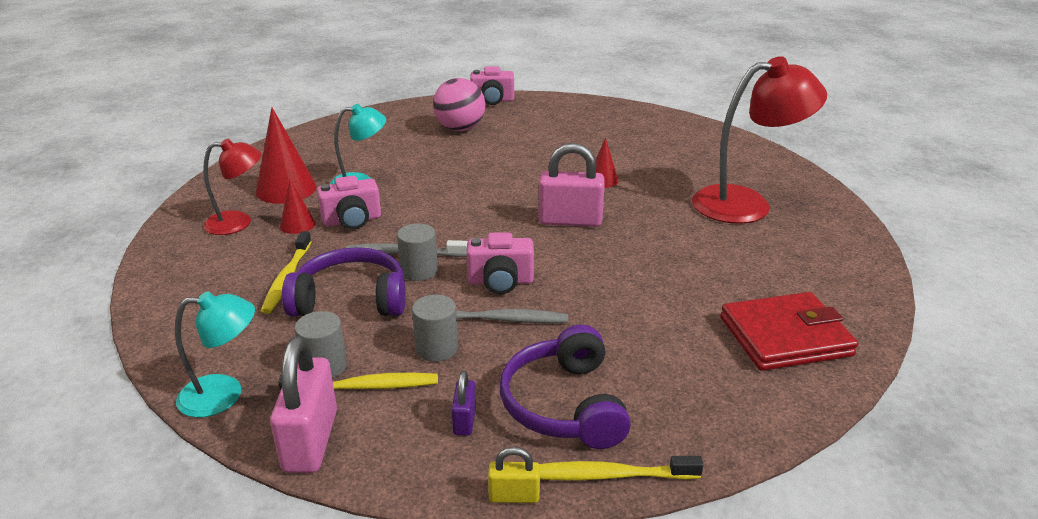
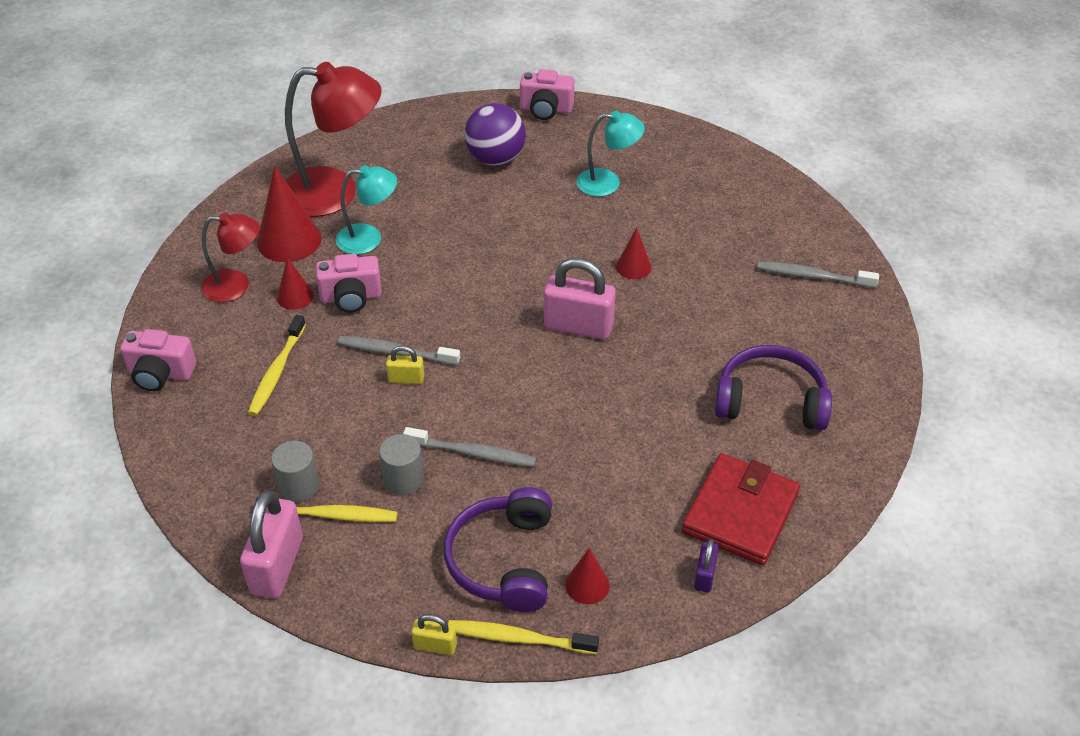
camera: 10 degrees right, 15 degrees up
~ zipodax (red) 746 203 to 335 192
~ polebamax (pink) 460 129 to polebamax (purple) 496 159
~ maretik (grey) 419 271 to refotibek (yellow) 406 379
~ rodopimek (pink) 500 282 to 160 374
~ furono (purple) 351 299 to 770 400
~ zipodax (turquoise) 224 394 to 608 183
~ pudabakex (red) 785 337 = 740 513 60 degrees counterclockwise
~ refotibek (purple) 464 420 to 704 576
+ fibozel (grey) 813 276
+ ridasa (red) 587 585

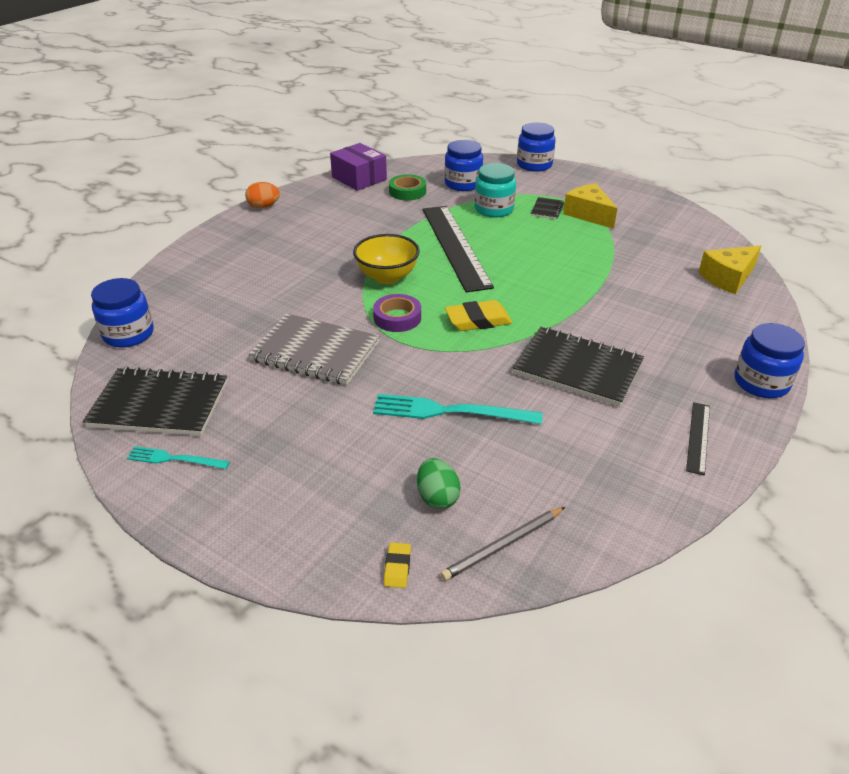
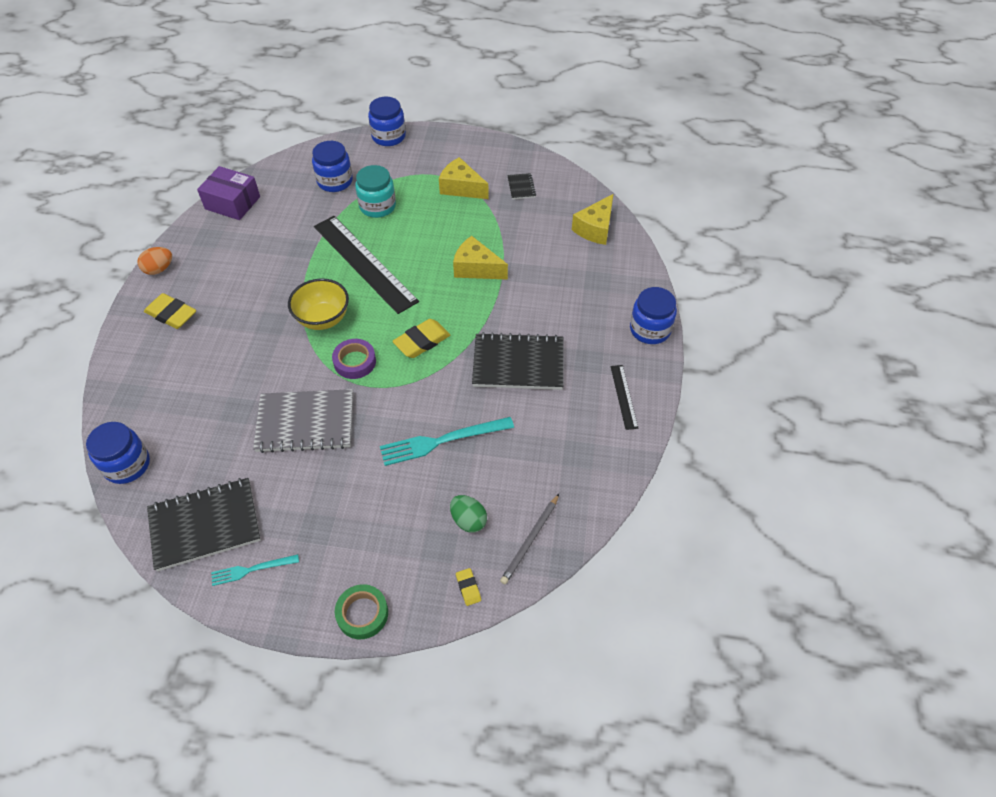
camera: 25 degrees left, 15 degrees up
~ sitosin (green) 407 192 to 362 614
~ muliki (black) 547 209 to 521 187
+ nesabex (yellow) 476 268
+ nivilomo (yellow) 171 314

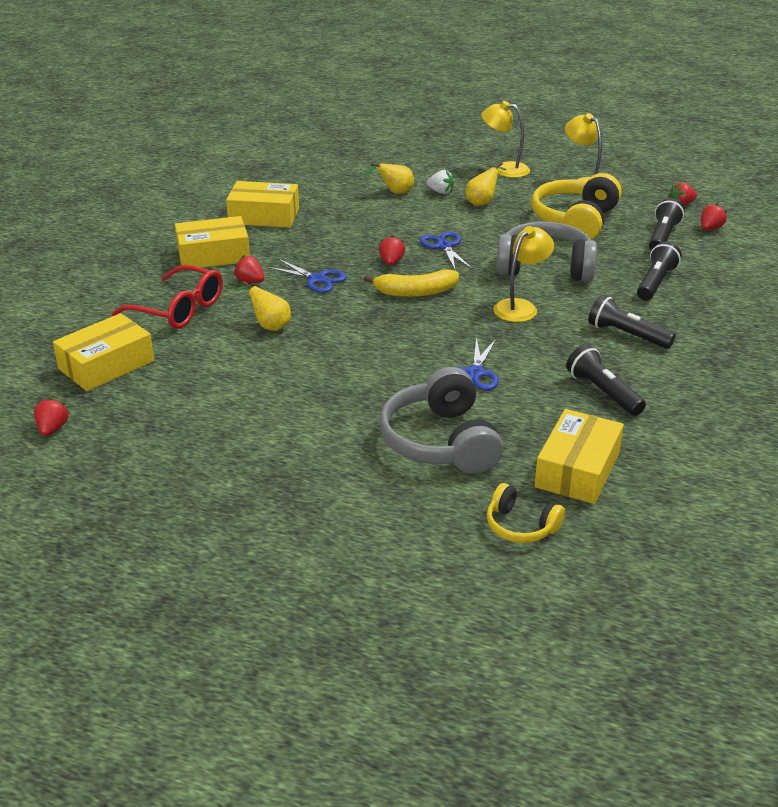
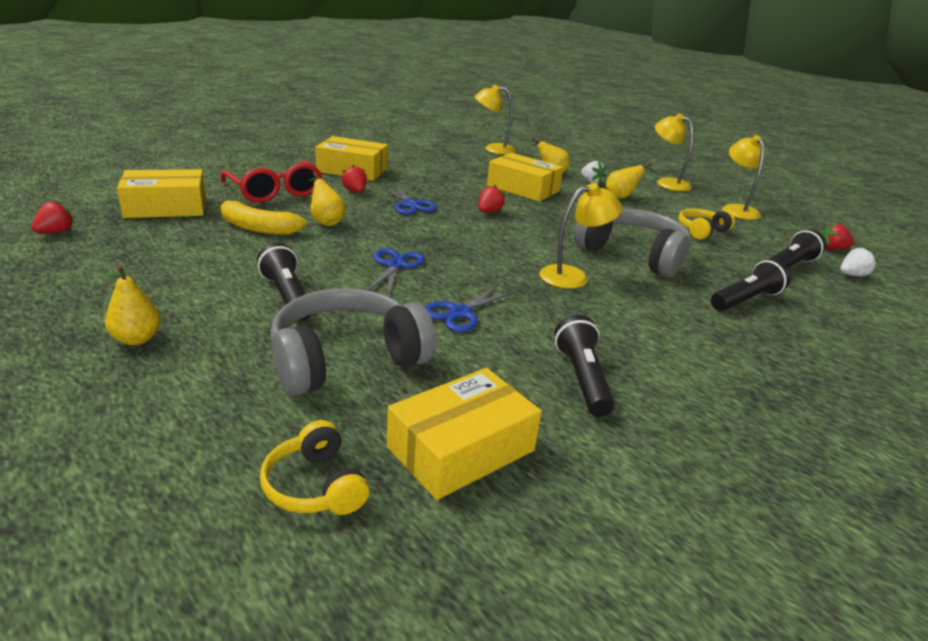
camera: 25 degrees right, 5 degrees down
~ furono (yellow) 575 220 = 701 231 x0.53
~ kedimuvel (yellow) 264 216 to 523 188
~ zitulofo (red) 710 228 to zitulofo (white) 852 275
~ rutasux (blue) 444 246 to 395 265
~ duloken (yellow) 415 292 to 257 228
~ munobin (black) 627 335 to 287 296
~ furono (grey) 440 441 = 346 359 45 degrees clockwise
+ zipodax (yellow) 493 149
+ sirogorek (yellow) 137 339

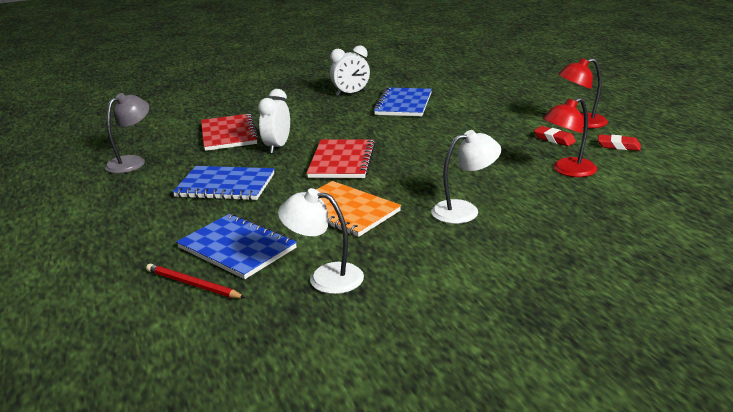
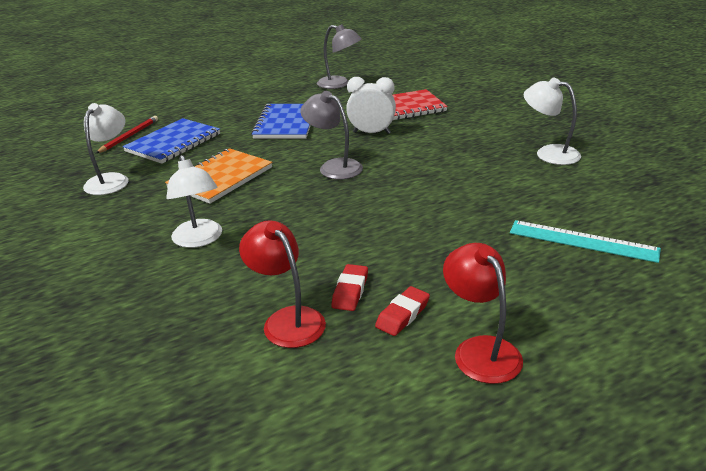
camera: 85 degrees right, 5 degrees up
~ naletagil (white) 351 93 to zipodax (white) 549 153
- muliki (blue) 403 104
~ nivilomo (red) 618 146 to 350 291
~ muliki (red) 342 161 to zipodax (grey) 334 167
+ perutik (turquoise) 582 241

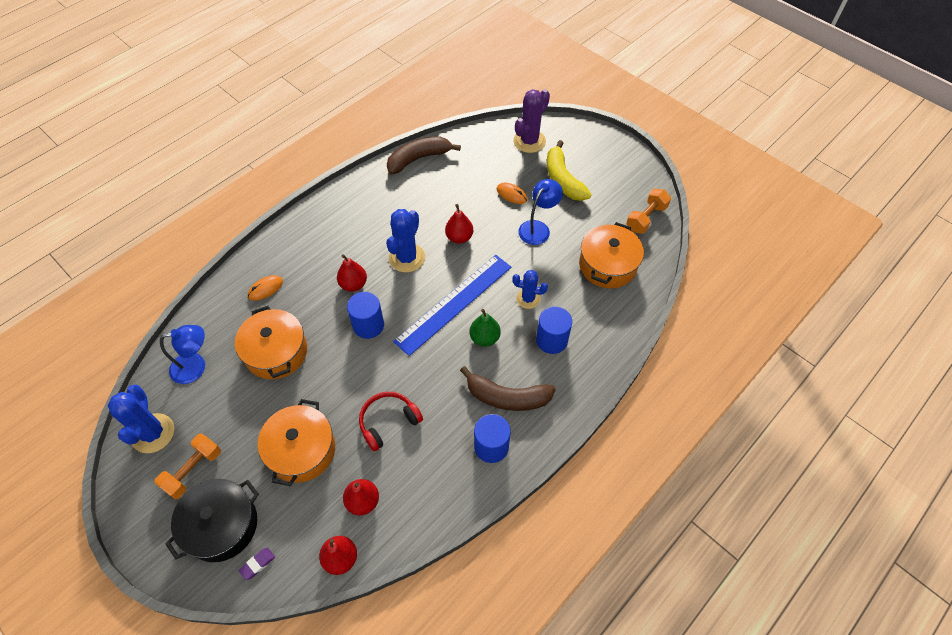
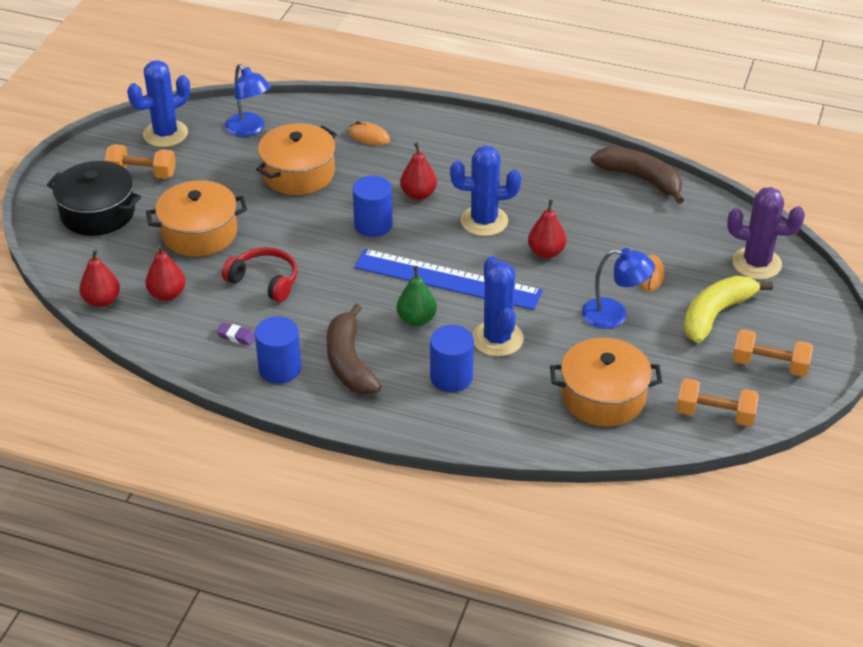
camera: 65 degrees right, 15 degrees down
~ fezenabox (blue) 528 299 = 497 339 x1.59
~ nivilomo (purple) 258 564 to 236 336
+ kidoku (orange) 770 365

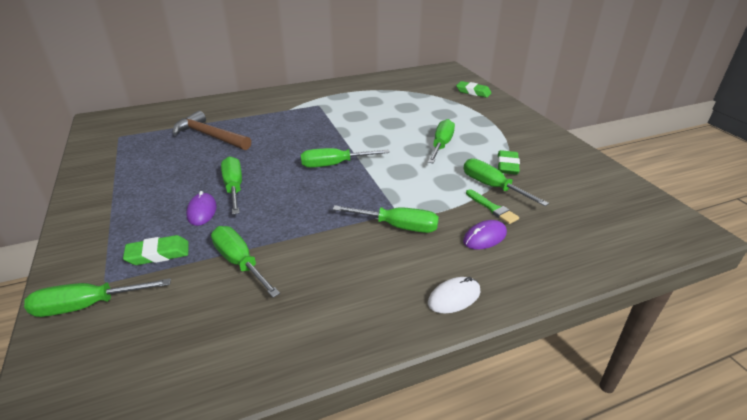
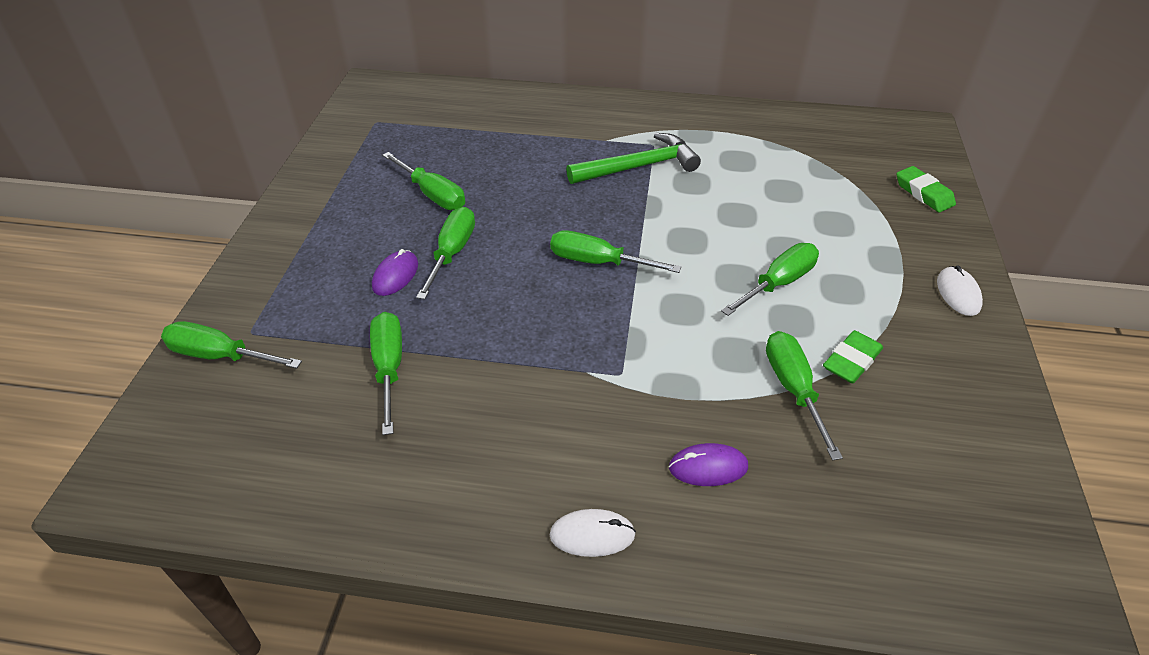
camera: 30 degrees right, 10 degrees up
- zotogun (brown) 210 136
- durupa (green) 492 208
~ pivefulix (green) 397 226 to 432 194
- nivilomo (green) 158 254
+ zotogun (green) 638 166
+ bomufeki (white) 958 293

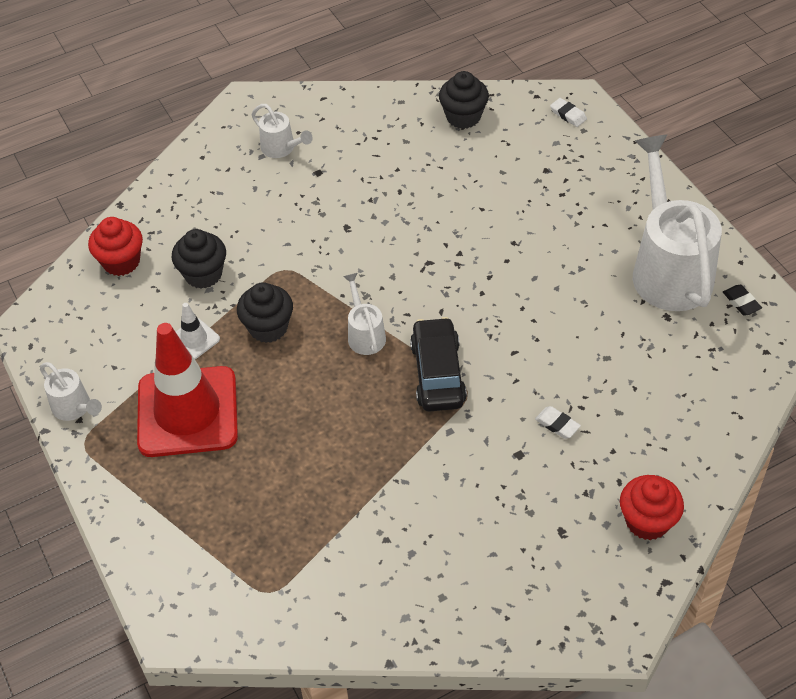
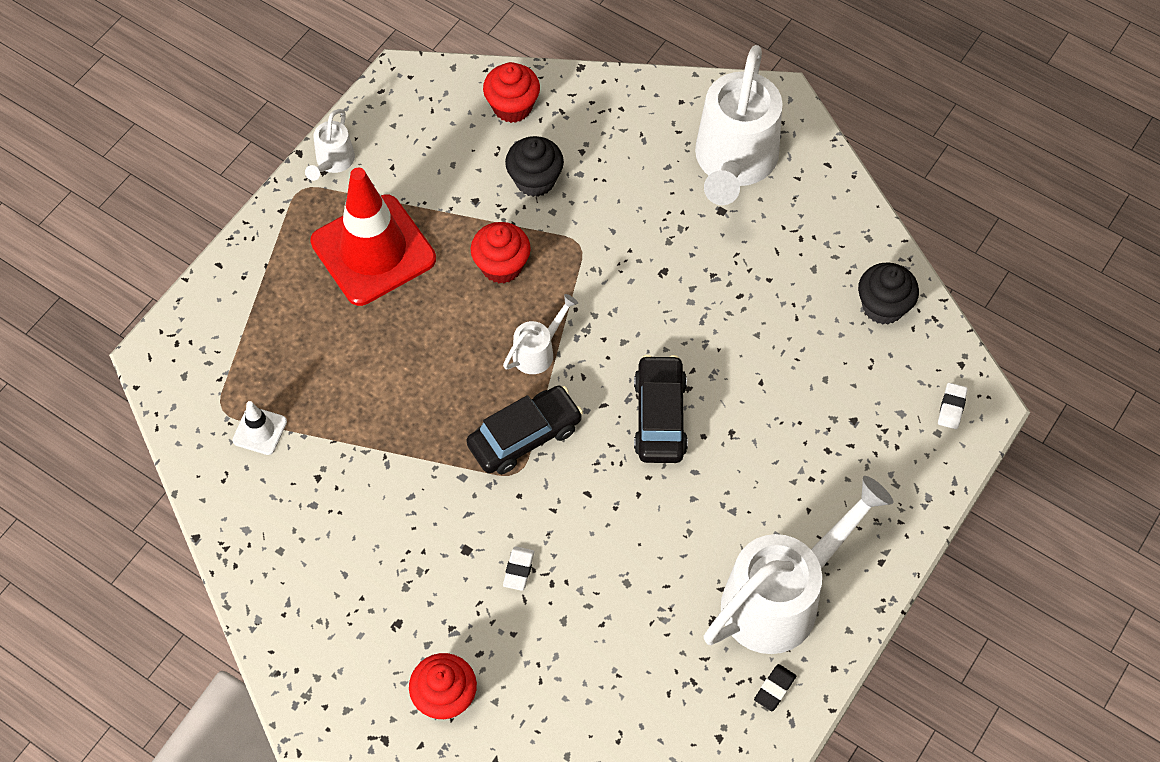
camera: 60 degrees right, 10 degrees up
~ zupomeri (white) 282 149 = 733 163 x2.17
~ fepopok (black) 268 327 to fepopok (red) 501 266
~ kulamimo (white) 194 339 to 260 431
+ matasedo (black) 660 416

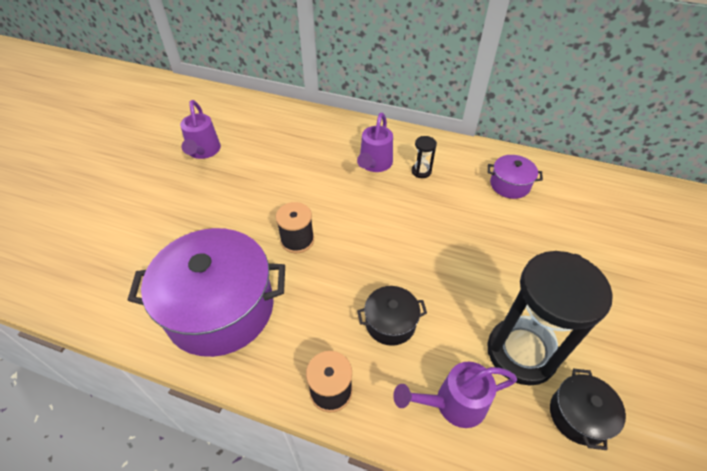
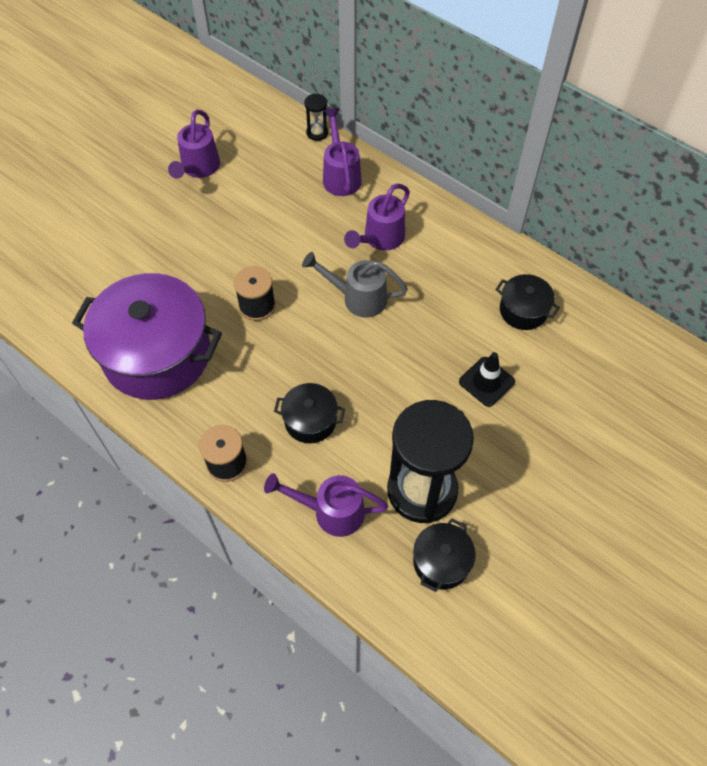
camera: 20 degrees right, 10 degrees up
~ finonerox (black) 421 171 to 317 133
~ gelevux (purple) 509 185 to gelevux (black) 523 310
+ zupomeri (purple) 340 176
+ zupomeri (grey) 358 298
+ kulamimo (black) 486 382

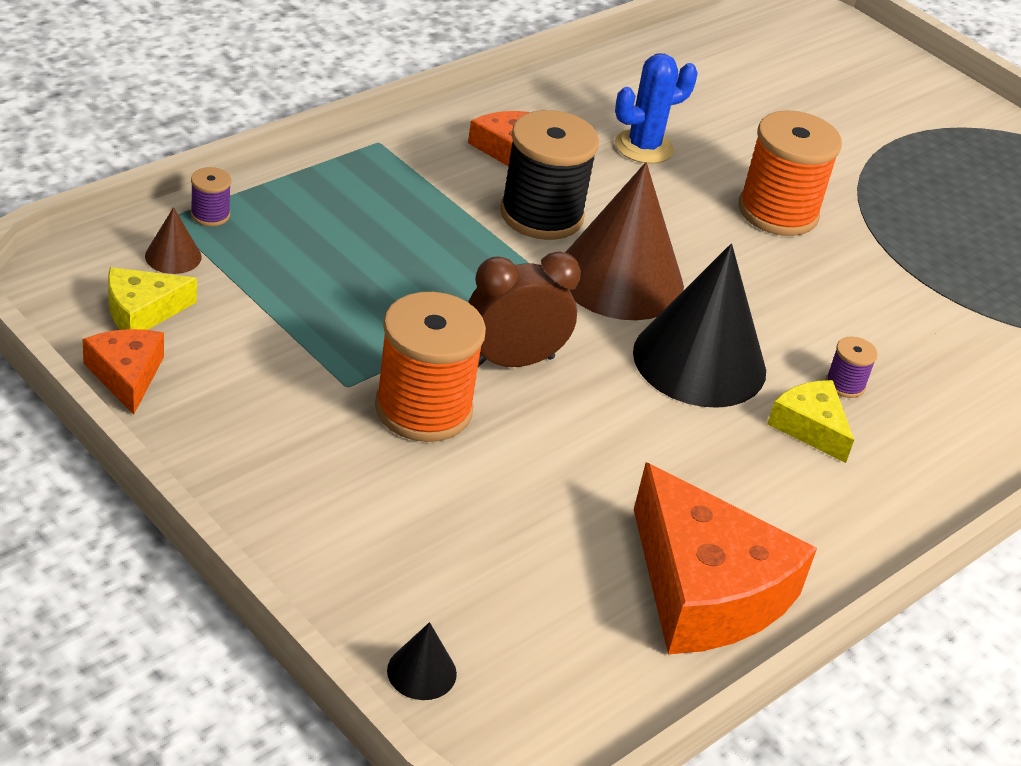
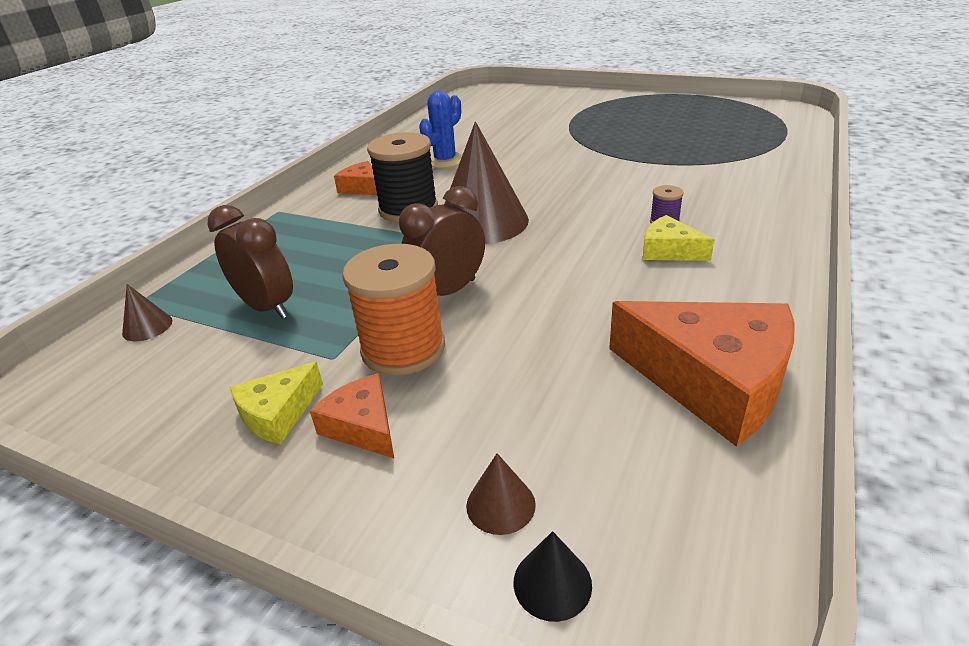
camera: 15 degrees left, 5 degrees down
- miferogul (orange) 777 212
- miferogul (purple) 210 215
- ridasa (black) 699 361
~ nesabex (yellow) 142 311 to 278 413
~ nesabex (orange) 126 375 to 362 426
+ naletagil (brown) 267 307
+ ridasa (brown) 500 504

